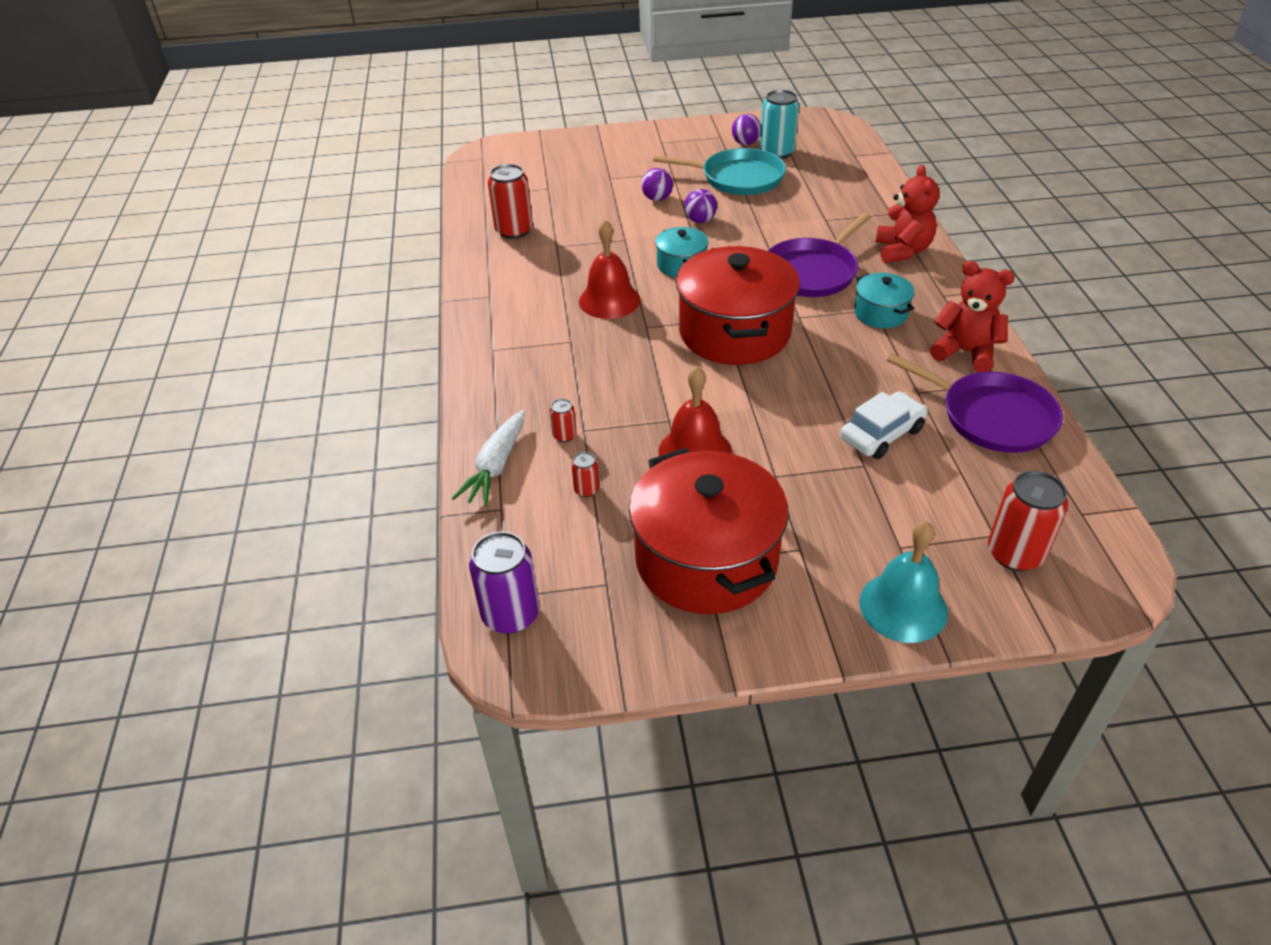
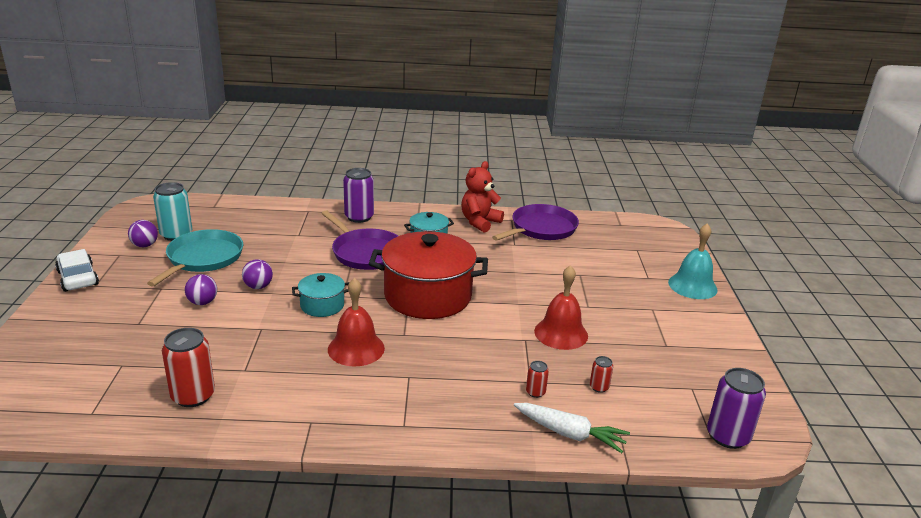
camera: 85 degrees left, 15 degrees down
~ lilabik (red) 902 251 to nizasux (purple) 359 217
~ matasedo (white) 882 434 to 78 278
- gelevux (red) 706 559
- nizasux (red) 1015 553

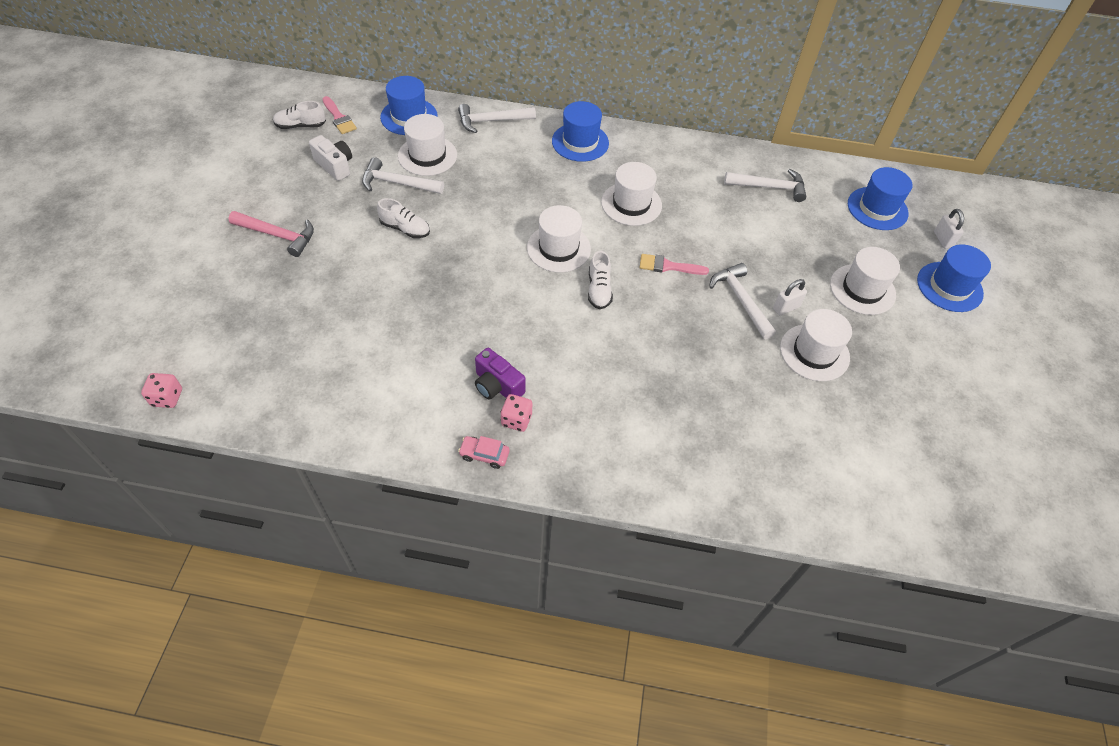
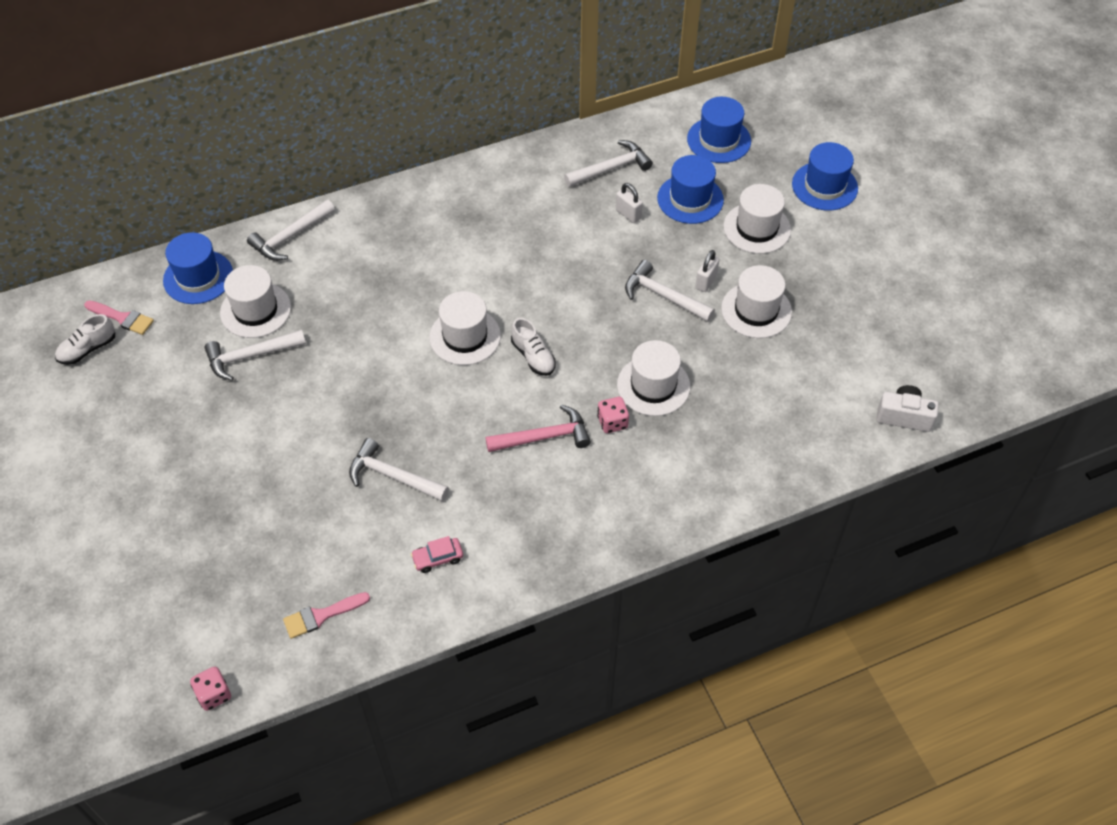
camera: 30 degrees left, 0 degrees up
~ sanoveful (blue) 580 142 to 690 199
~ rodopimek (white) 335 166 to 904 416
~ sanoveful (white) 631 204 to 653 386
- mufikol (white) 405 229
~ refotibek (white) 942 239 to 628 214
~ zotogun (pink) 278 235 to 544 437
~ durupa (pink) 668 266 to 321 616
- rodopimek (purple) 497 386
~ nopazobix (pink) 516 420 to 612 422
~ matasedo (pink) 484 455 to 437 558
+ zotogun (white) 392 476

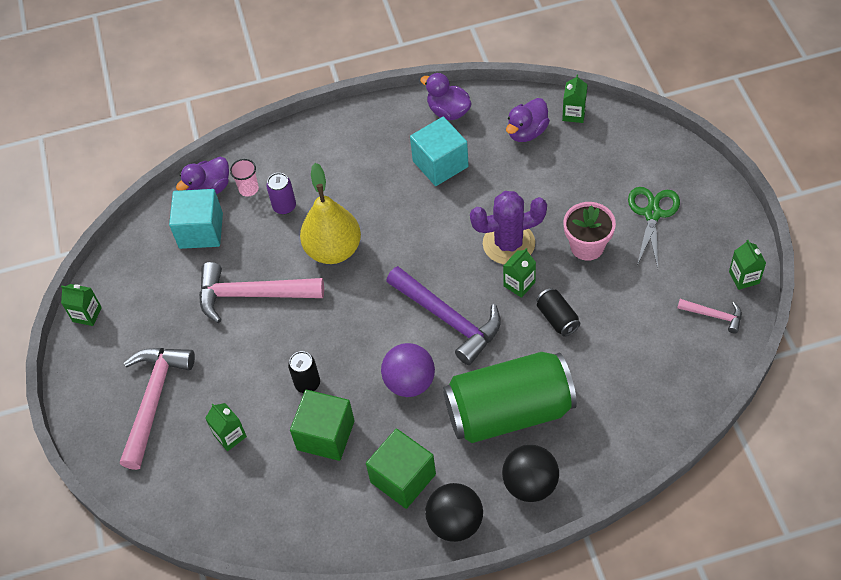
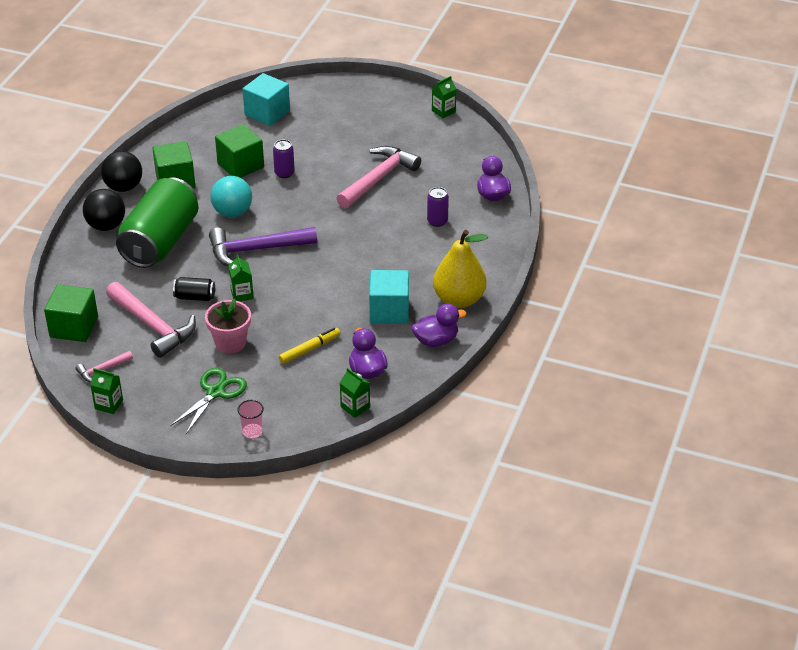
camera: 120 degrees right, 15 degrees down
~ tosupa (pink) 248 189 to 252 431
~ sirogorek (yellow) 333 250 to 459 299
~ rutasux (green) 652 214 = 215 392 105 degrees counterclockwise
~ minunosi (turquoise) 201 231 to 267 113
- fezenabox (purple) 508 243
~ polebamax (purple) 409 382 to polebamax (turquoise) 232 212
~ zotogun (pink) 154 400 to 153 325
~ nizasux (black) 307 383 to nizasux (purple) 284 173
- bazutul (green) 230 436
+ minunosi (green) 74 327
+ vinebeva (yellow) 309 349

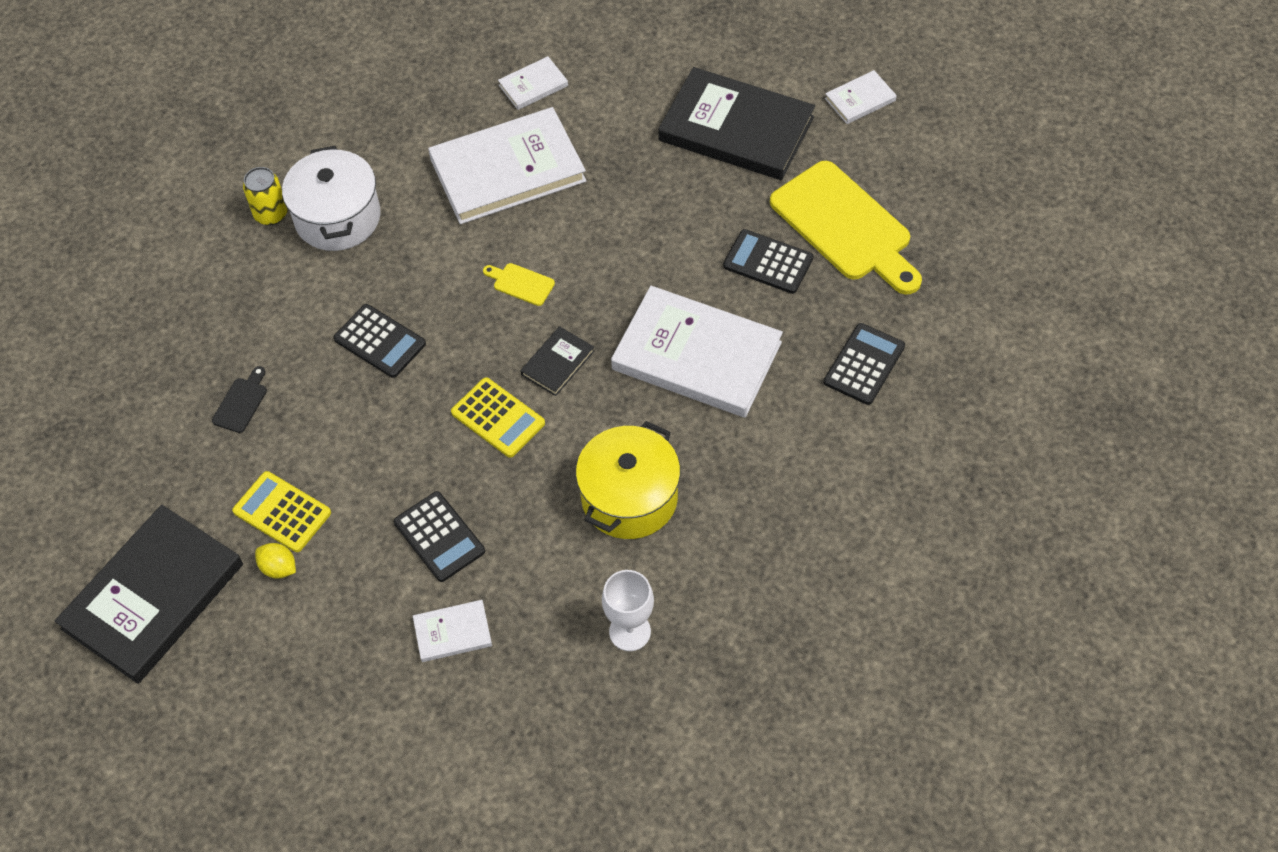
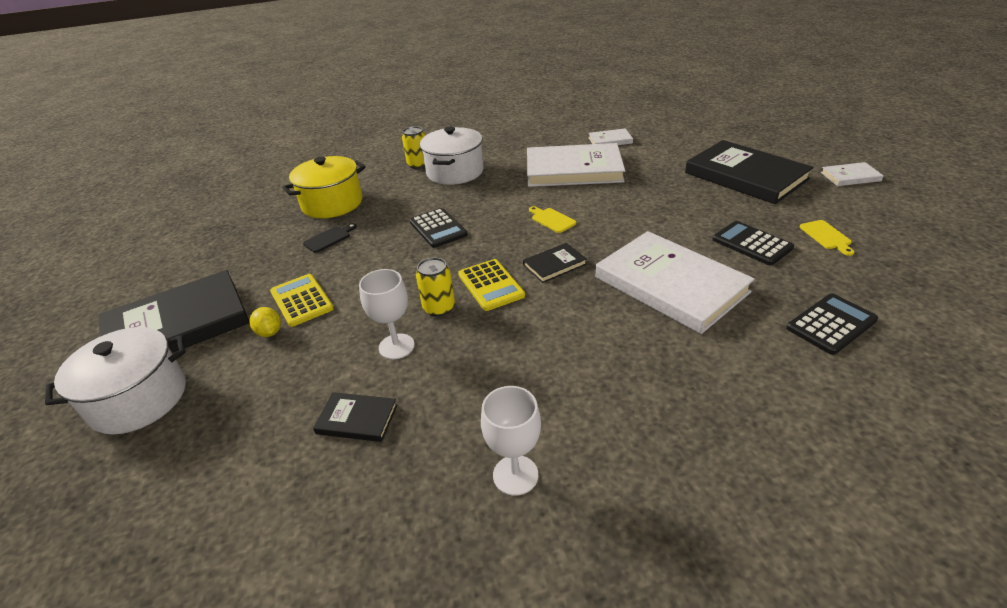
camera: 25 degrees right, 20 degrees down
~ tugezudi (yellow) 845 226 = 826 236 x0.41
~ gelevux (yellow) 629 498 to 332 203
~ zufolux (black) 439 537 to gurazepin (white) 396 346
~ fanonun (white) 452 632 to fanonun (black) 357 419
+ nizasux (yellow) 439 308
+ gelevux (white) 138 399

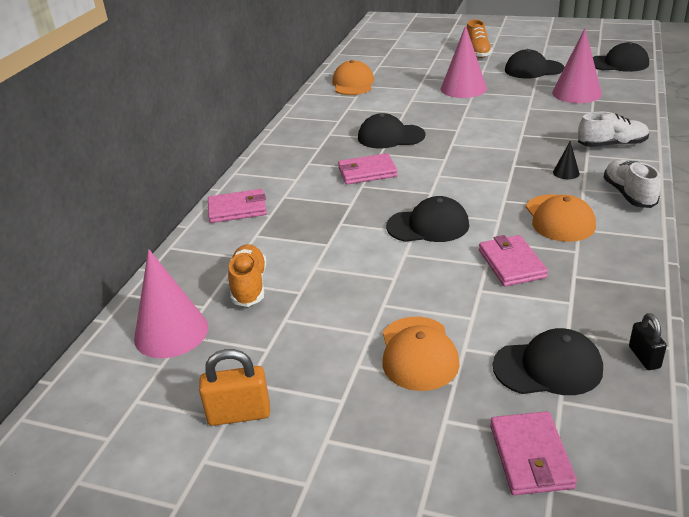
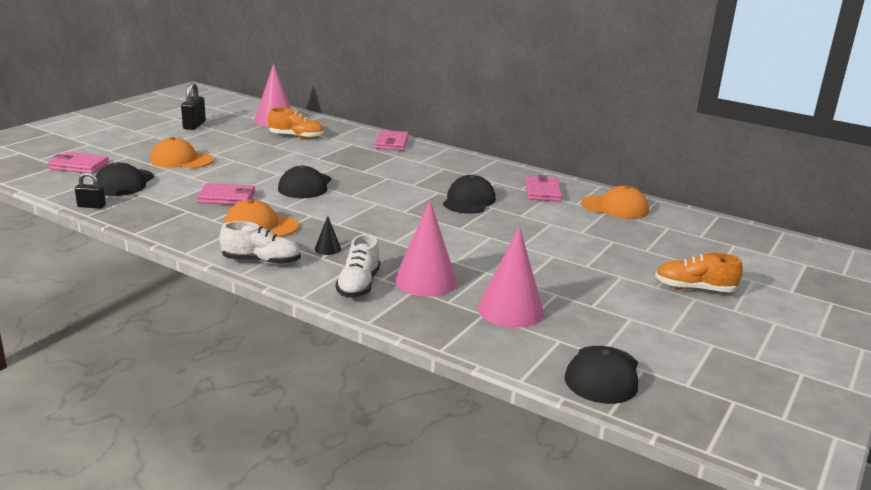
camera: 100 degrees right, 10 degrees down
~ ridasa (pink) 463 88 to 425 281
- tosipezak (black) 533 69
~ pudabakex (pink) 367 172 to 543 192
~ refotibek (orange) 239 414 to refotibek (black) 194 125

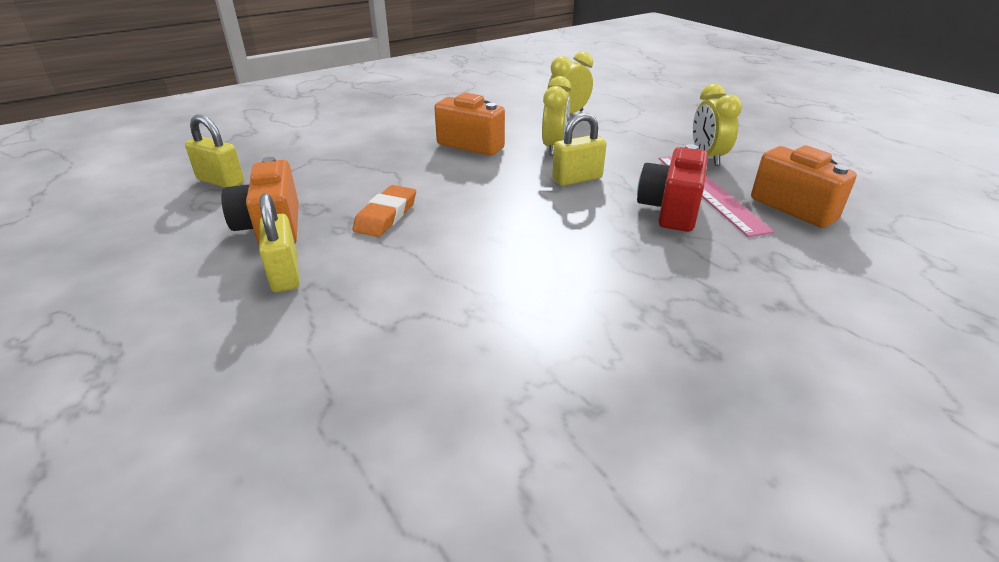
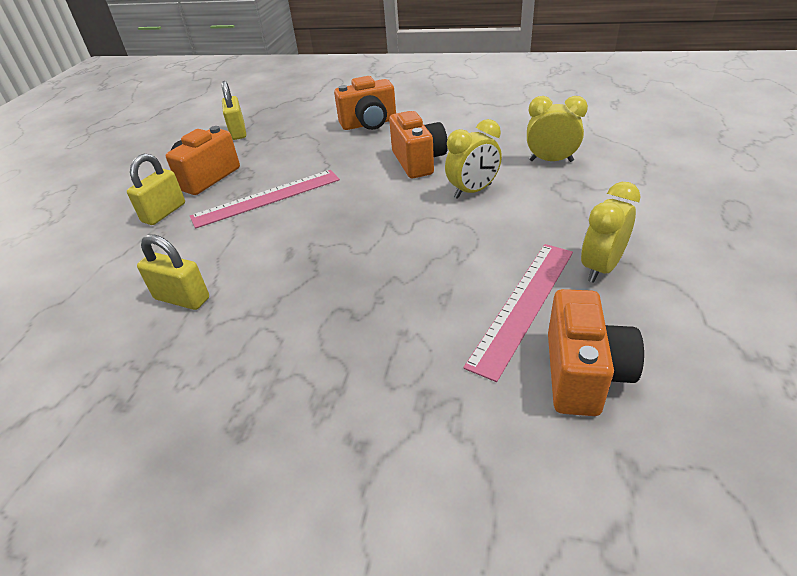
camera: 50 degrees right, 5 degrees up
~ refotibek (yellow) 577 179 to 182 298
- rodopimek (red) 670 210
~ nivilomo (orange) 386 215 to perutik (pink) 267 198
+ rodopimek (orange) 369 124

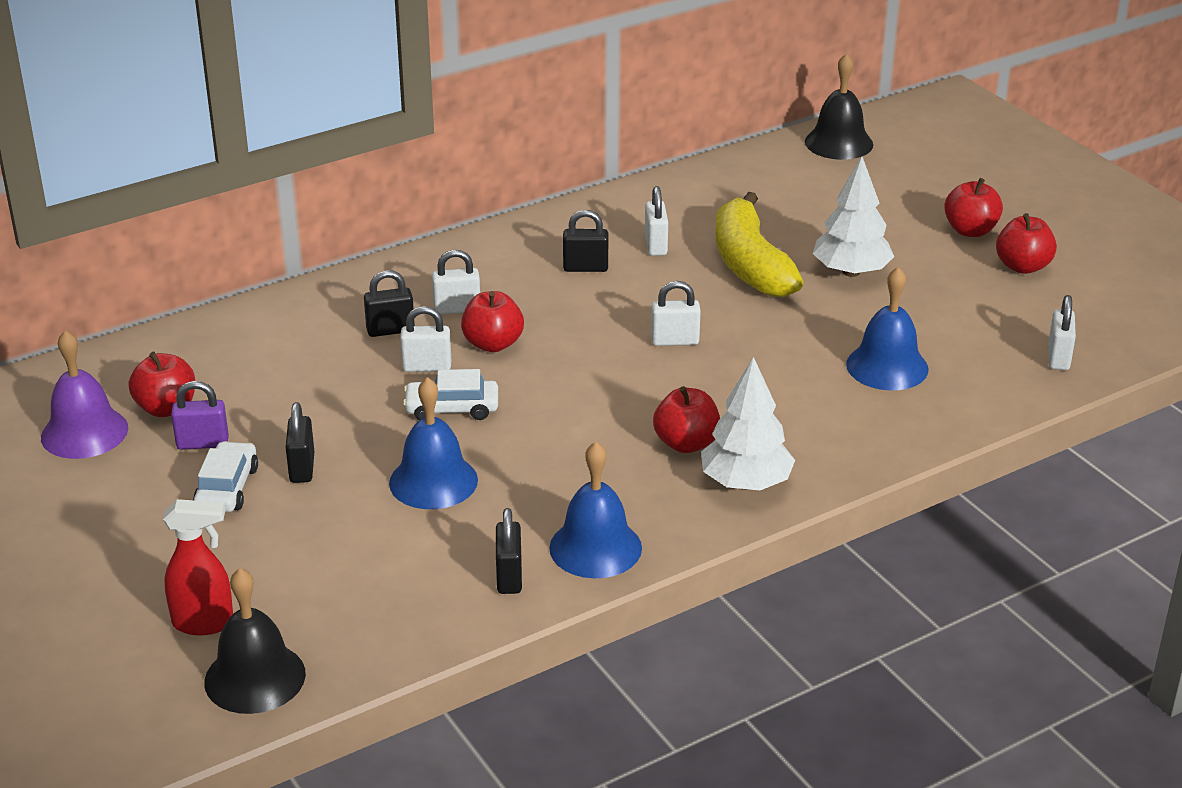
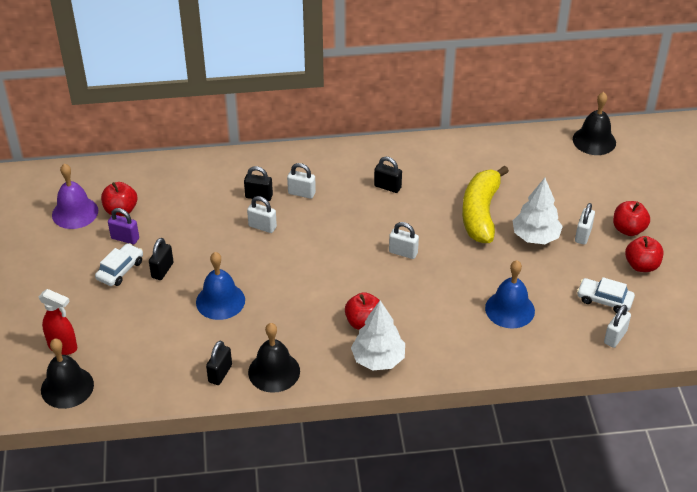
camera: 25 degrees right, 10 degrees up
~ refotibek (white) 656 245 to 583 235
- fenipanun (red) 493 344
~ matasedo (white) 452 408 to 604 300
~ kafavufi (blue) 595 547 to kafavufi (black) 274 371

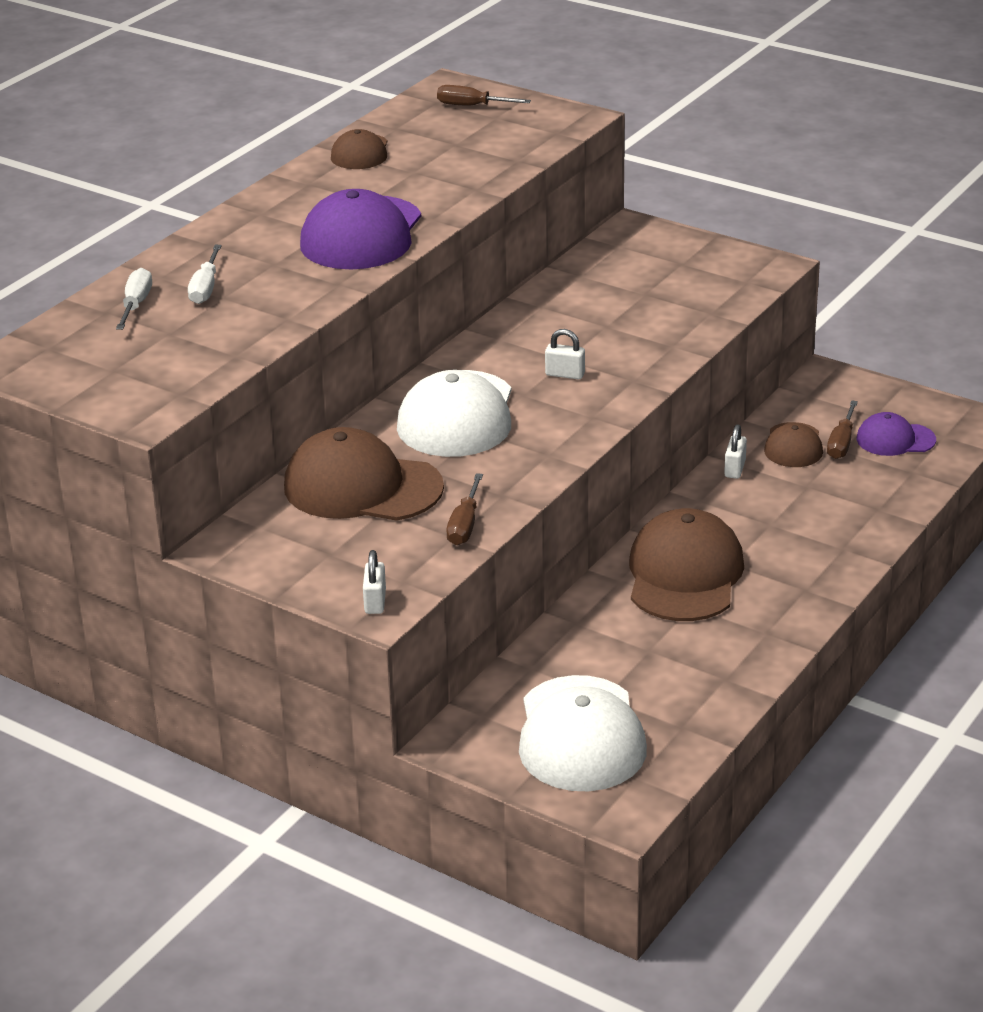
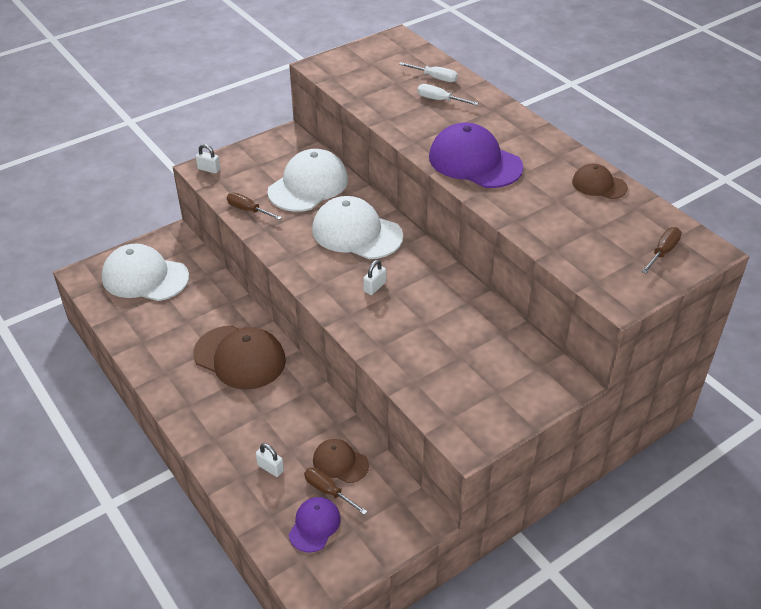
camera: 110 degrees right, 10 degrees up
~ refotibek (white) 735 469 to 270 468
~ tosipezak (brown) 362 487 to tosipezak (white) 308 185

